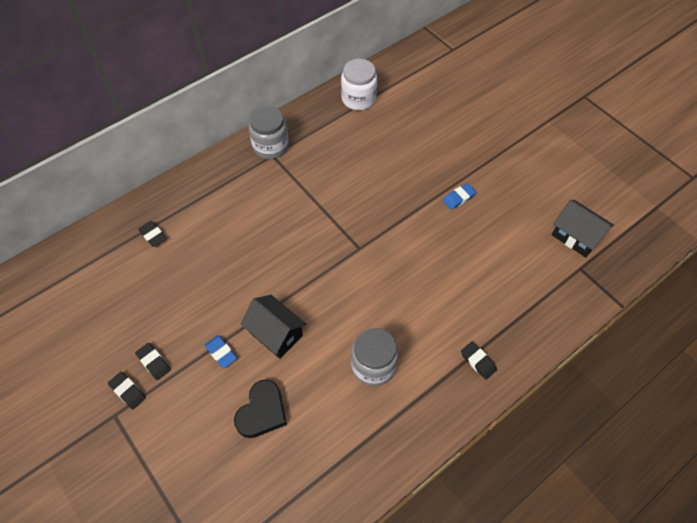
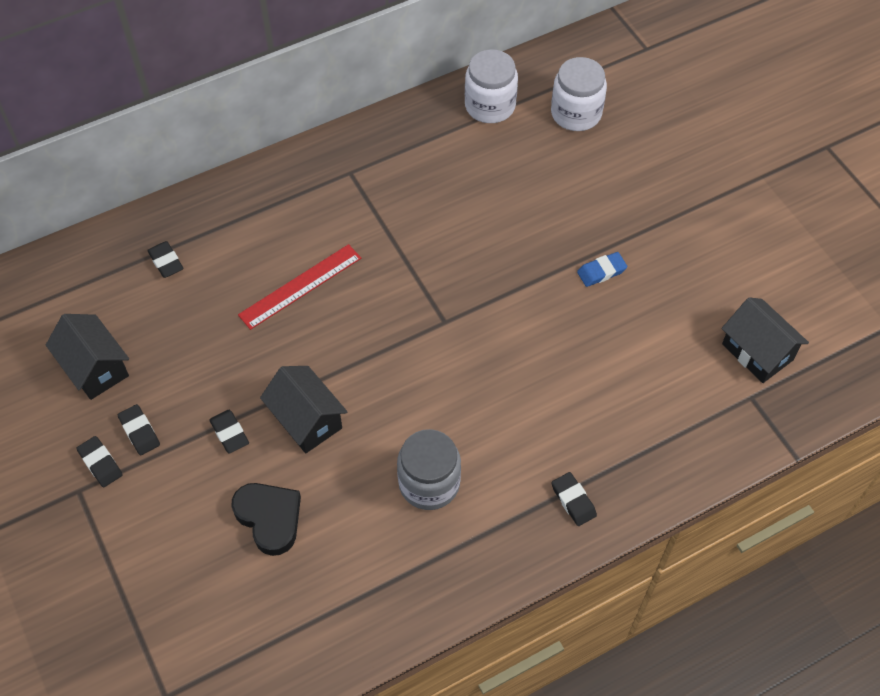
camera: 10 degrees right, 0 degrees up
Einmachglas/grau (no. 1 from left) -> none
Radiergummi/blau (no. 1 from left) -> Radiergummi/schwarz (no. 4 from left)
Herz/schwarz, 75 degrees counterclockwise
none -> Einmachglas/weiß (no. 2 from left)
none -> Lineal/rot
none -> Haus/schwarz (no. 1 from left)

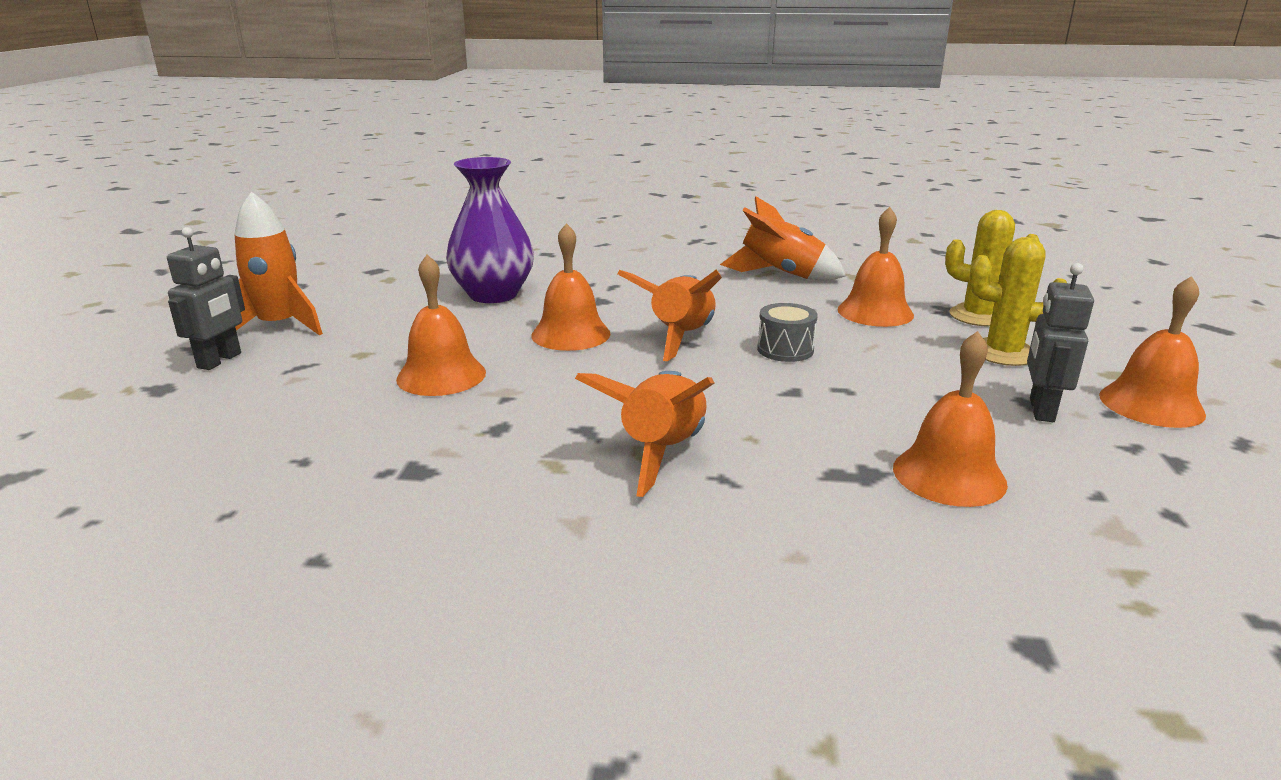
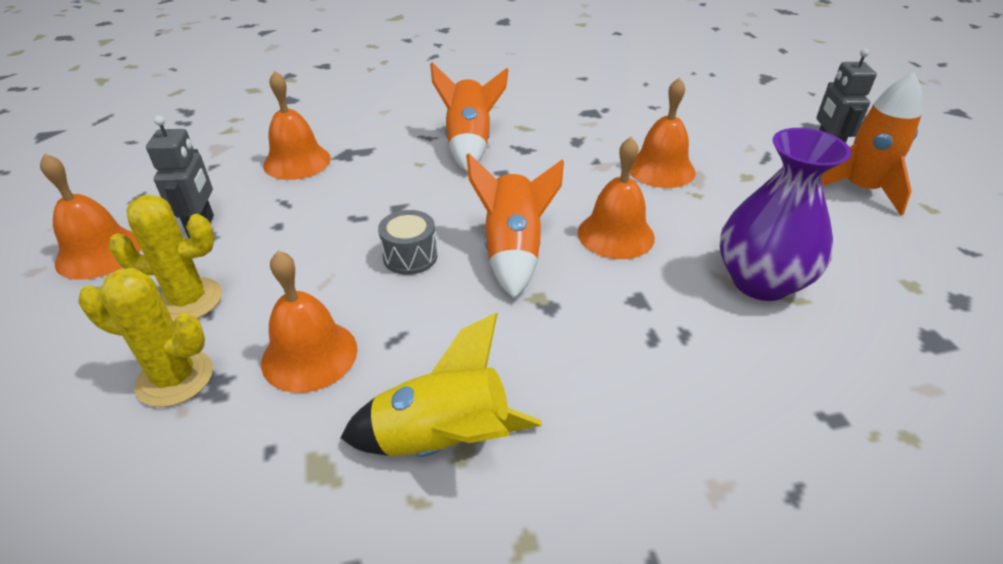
camera: 160 degrees right, 15 degrees up
Rakete/orange (no. 4 from left) -> Rakete/gelb

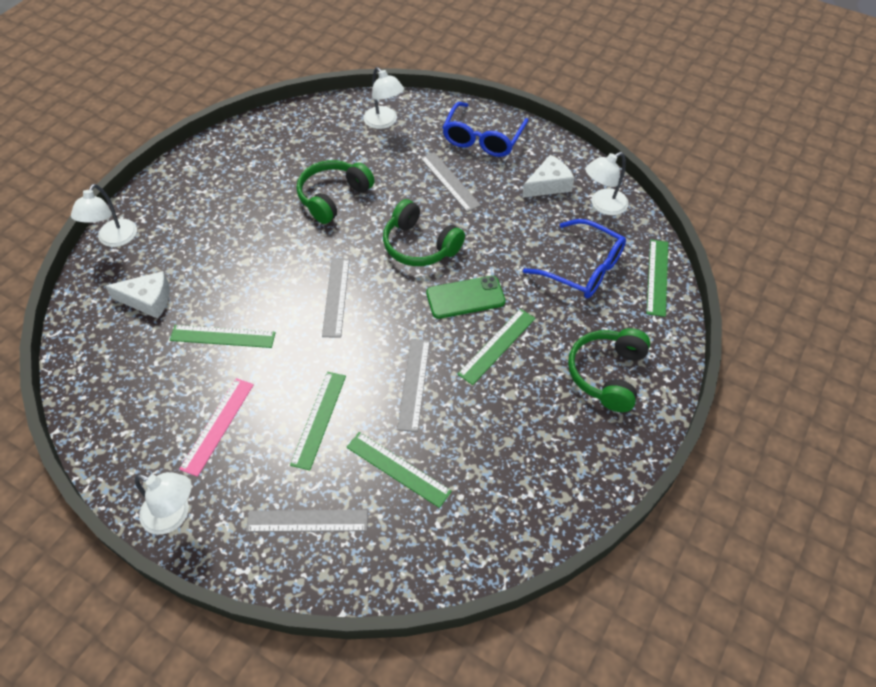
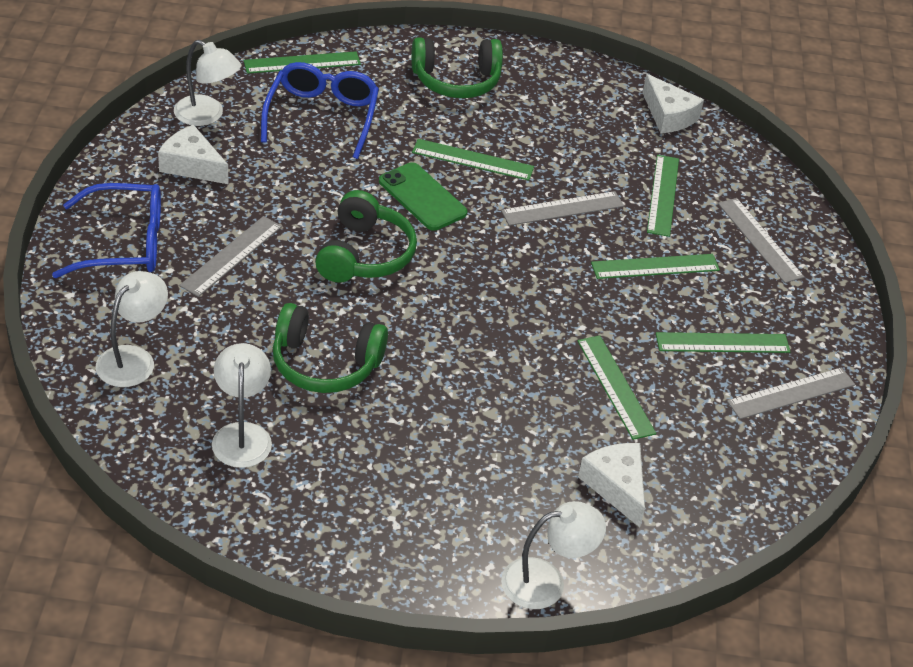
camera: 120 degrees left, 10 degrees down
Lineal/grau (no. 2 from left in the first image) -> Lineal/grau (no. 4 from left), relocated
Lineal/rosa -> Lineal/grün (no. 6 from left)
Lampe/weiß (no. 2 from left in the first image) -> Lampe/weiß (no. 3 from left), relocated
none -> Käse/weiß (no. 3 from left)

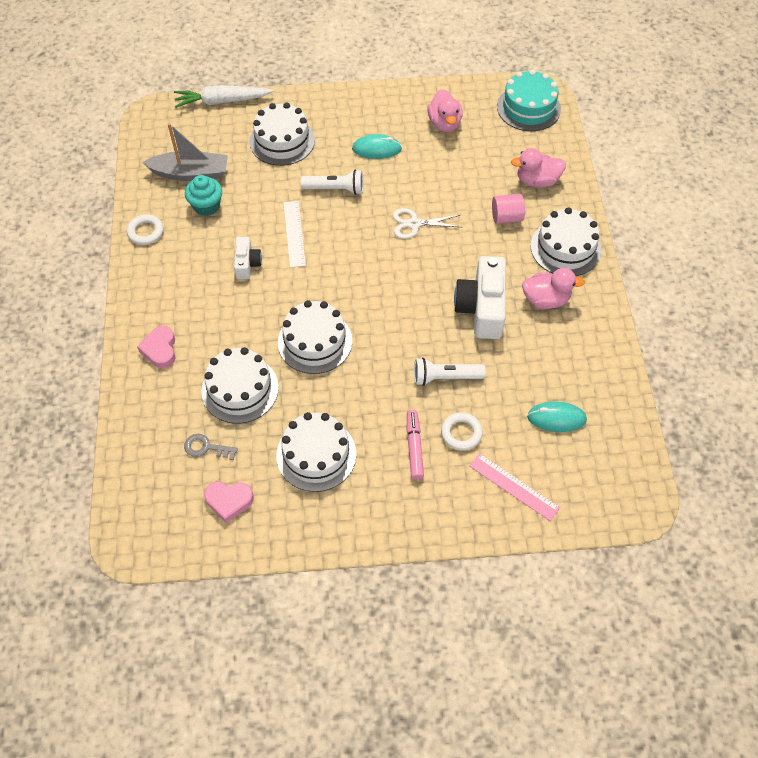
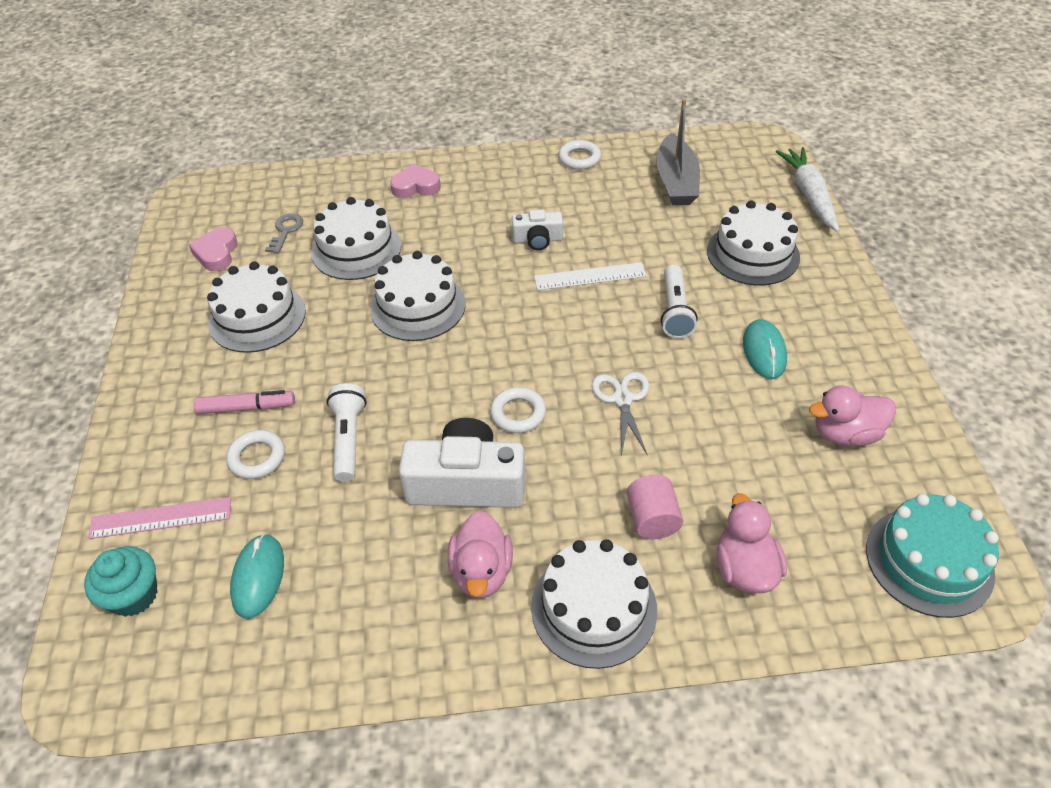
camera: 90 degrees right, 10 degrees down
Muffin/türkis, relocated
Lineal/rosa, 45 degrees clockwise
none -> Ring/weiß (no. 2 from left)

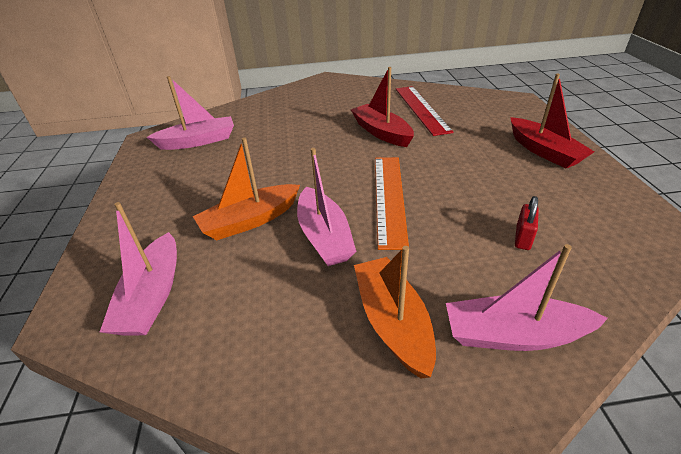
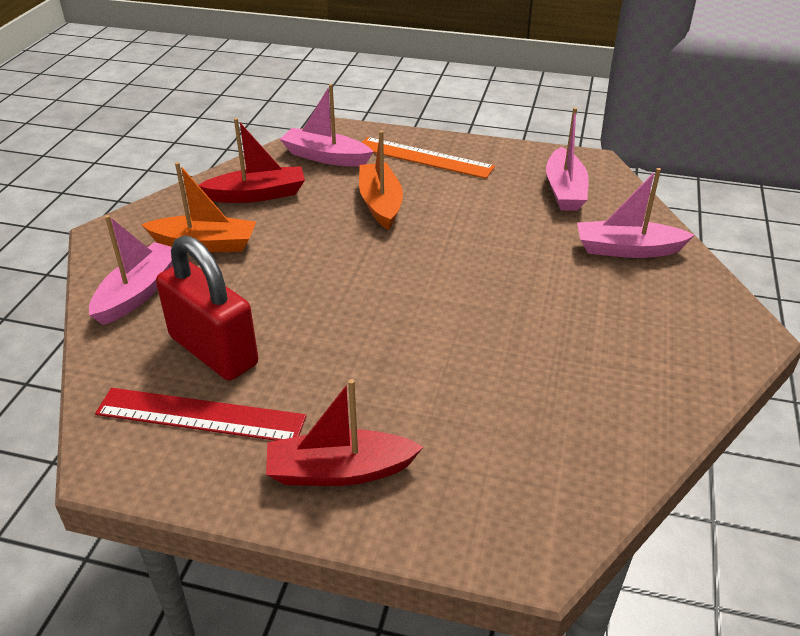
camera: 110 degrees right, 0 degrees up
Boot/rot (no. 1 from left), relocated
Lineal/rot, relocated
Boot/rosa (no. 3 from left in the first image) -> Boot/rosa (no. 4 from left), relocated
Lineal/orange, relocated
Vorhängeschloss/rot, x2.47

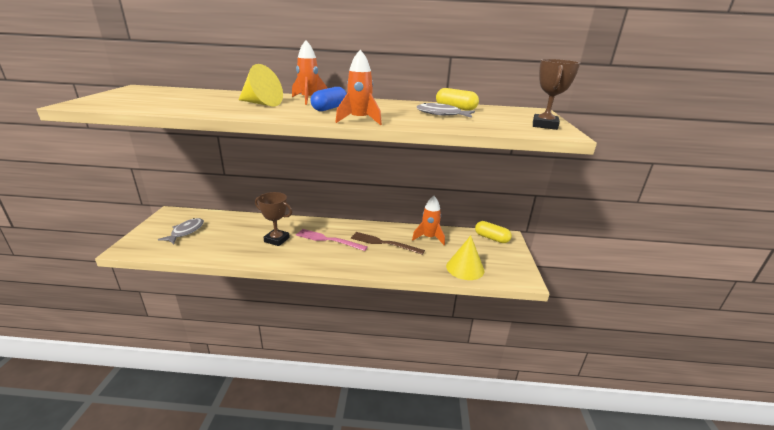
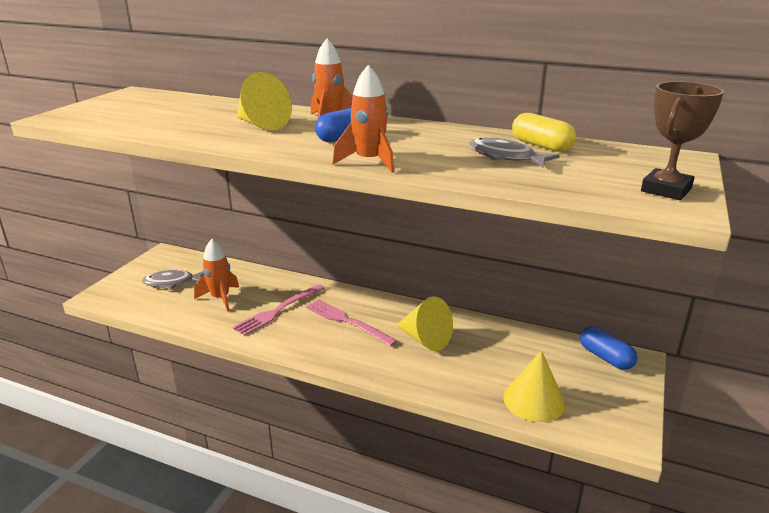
camera: 20 degrees right, 0 degrees up
Pokal/braun (no. 1 from left) -> Gabel/rosa (no. 1 from left)
Rakete/orange (no. 3 from left in the first image) -> Rakete/orange (no. 1 from left), relocated
Fisch/grau (no. 1 from left), 135 degrees counterclockwise
Kapsel/gelb (no. 2 from left) -> Kapsel/blau (no. 2 from left)
Gabel/braun -> Kegel/gelb (no. 2 from left)

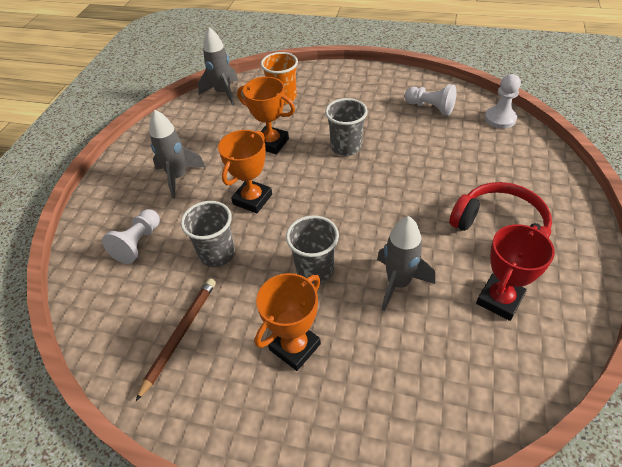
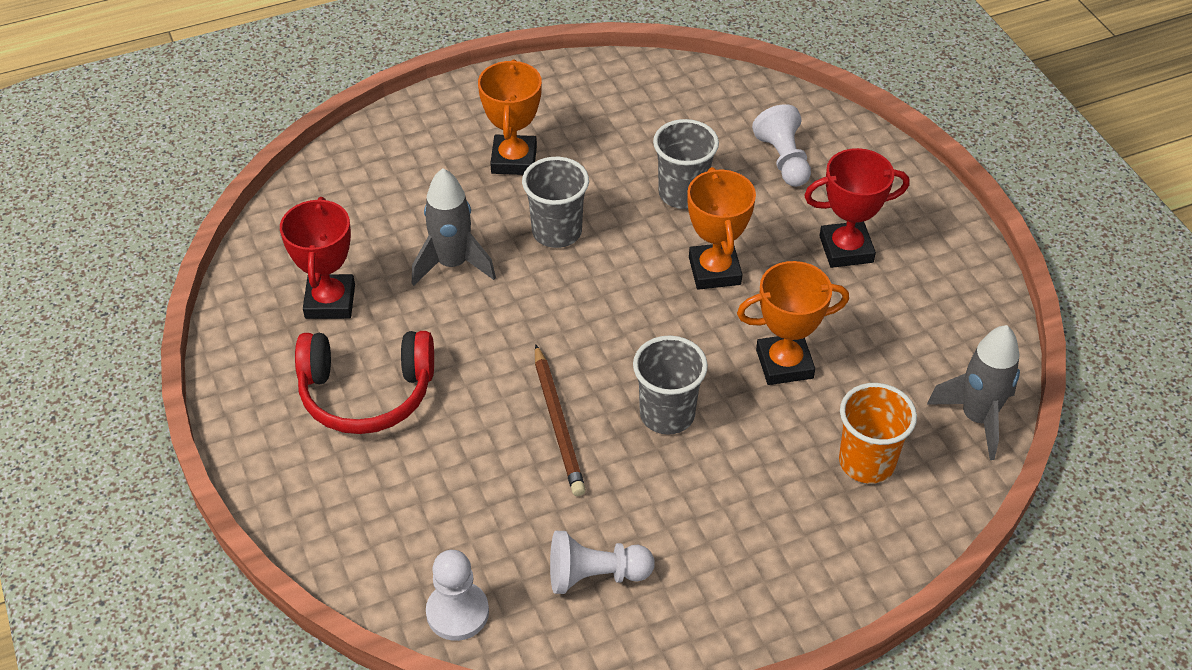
camera: 140 degrees right, 0 degrees up
Rakete/grau (no. 1 from left) -> Pokal/rot (no. 2 from left)
Bleistift/braun, relocated

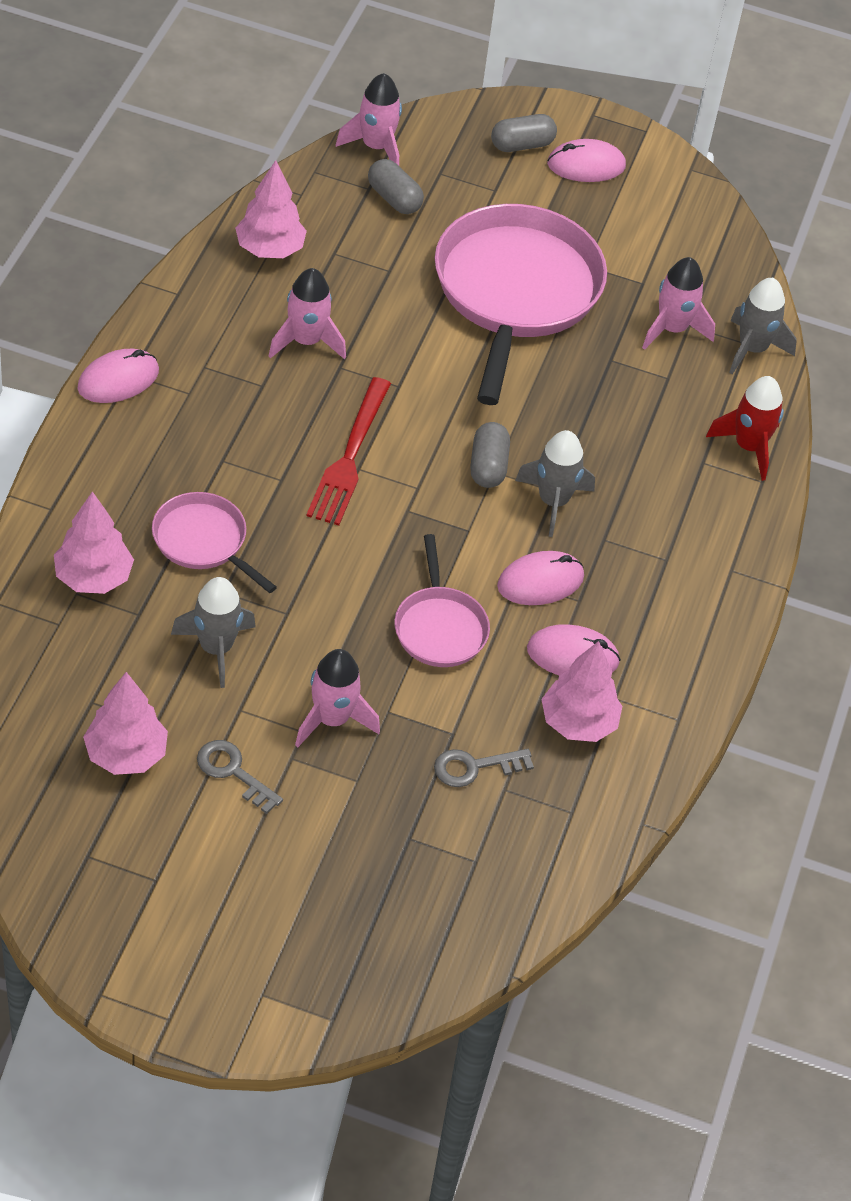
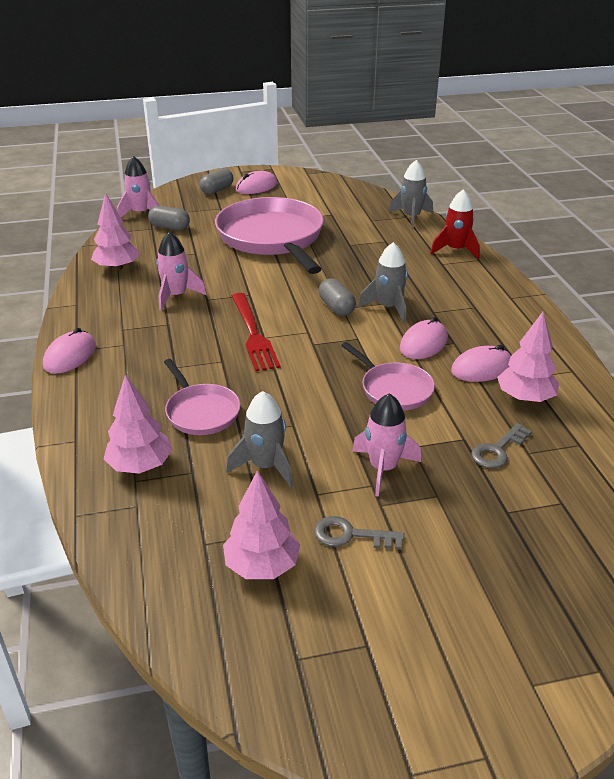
camera: 25 degrees left, 15 degrees down
Rakete/rosa (no. 4 from left) -> none
Pfanne/rosa (no. 1 from left), 135 degrees counterclockwise

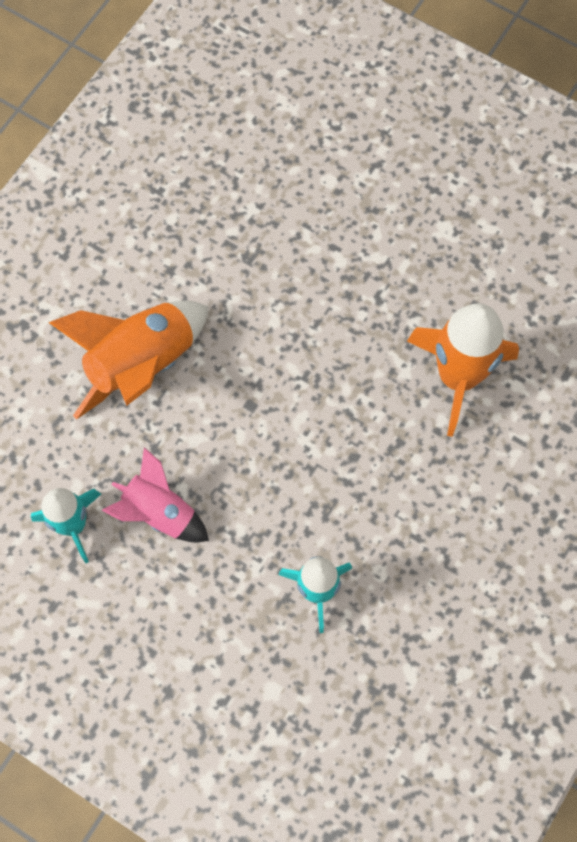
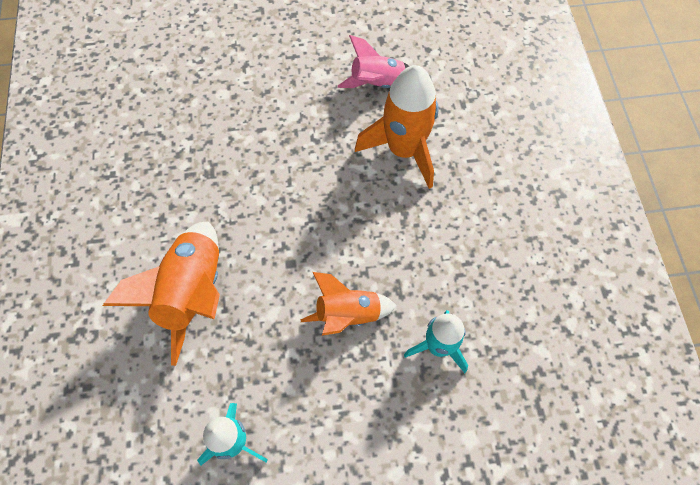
camera: 40 degrees left, 5 degrees down
Rakete/rosa, relocated
none -> Rakete/orange (no. 2 from left)

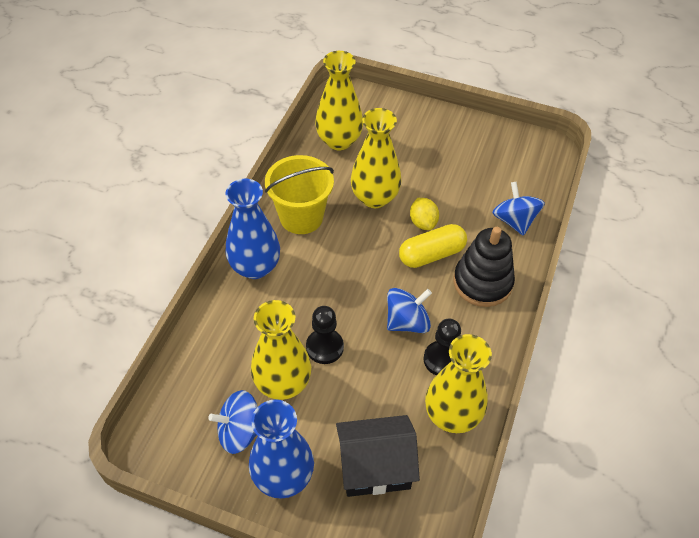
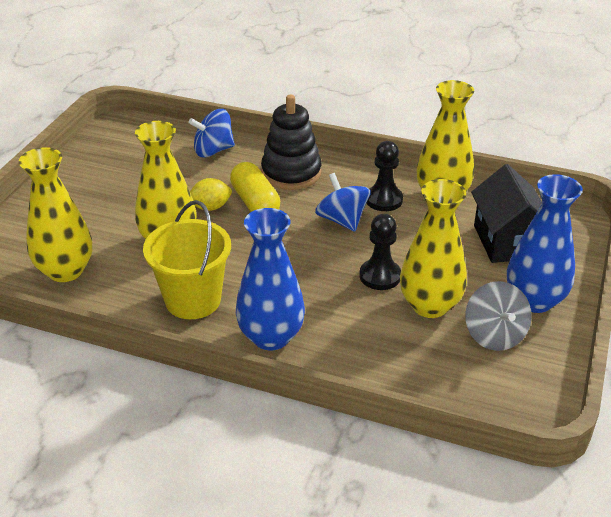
camera: 90 degrees left, 15 degrees down
Kreisel/blau (no. 1 from left) -> Kreisel/grau

